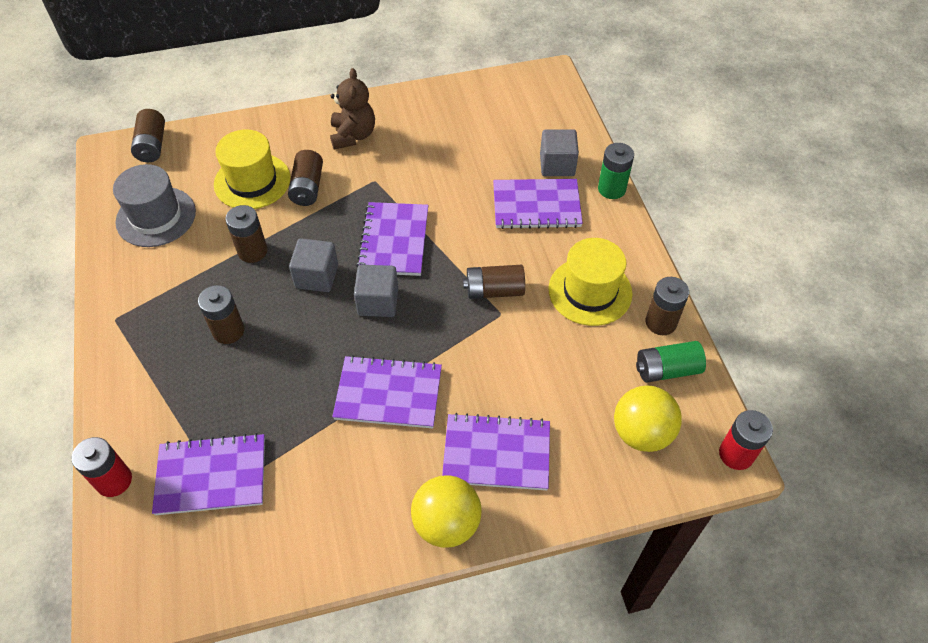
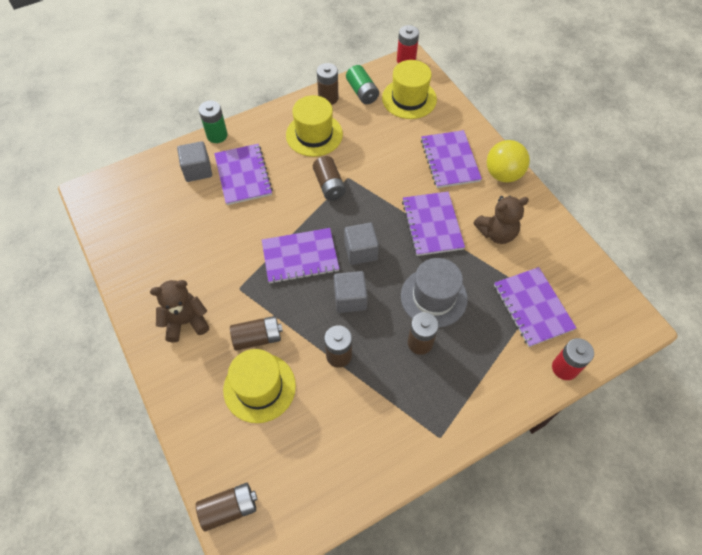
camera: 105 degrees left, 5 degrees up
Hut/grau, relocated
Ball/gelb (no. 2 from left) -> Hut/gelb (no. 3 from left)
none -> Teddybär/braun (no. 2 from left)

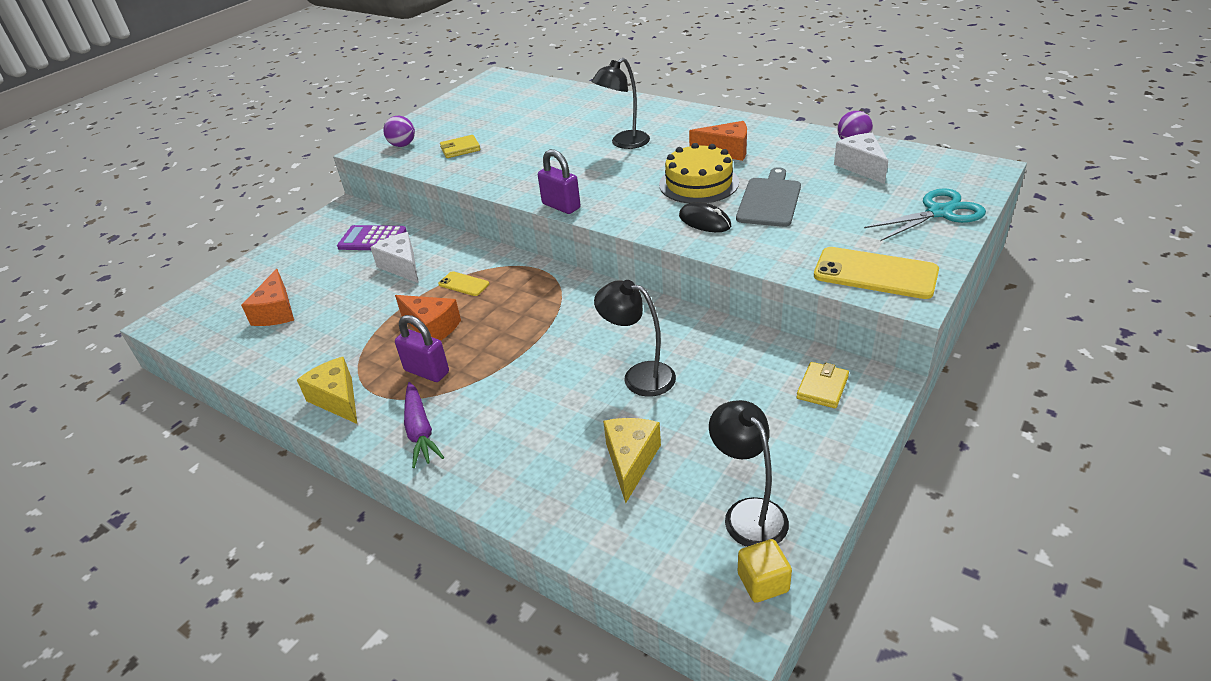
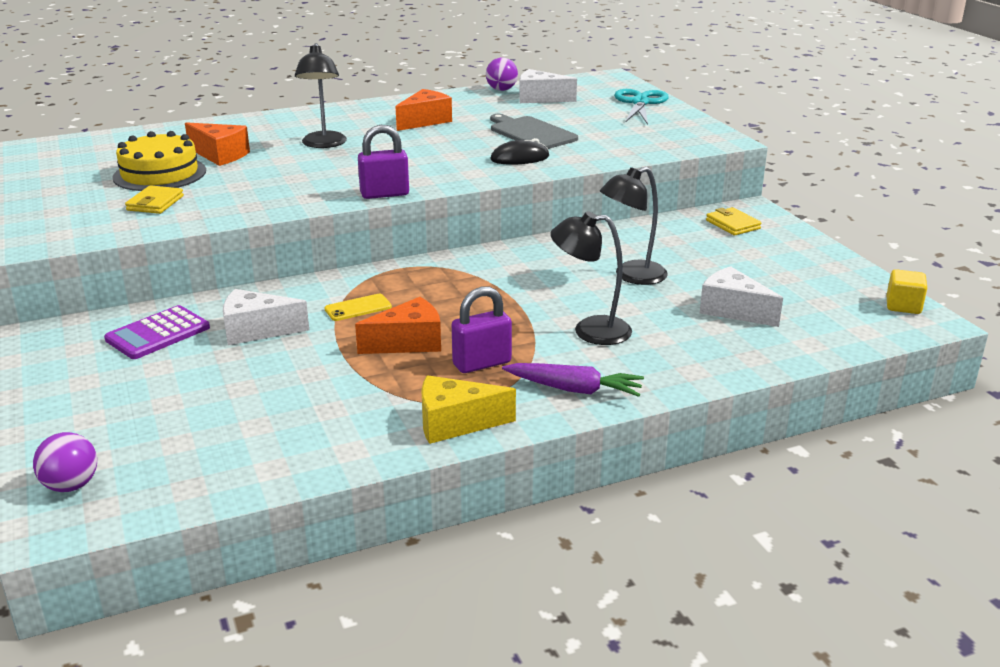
camera: 60 degrees left, 10 degrees down
Ball/lila (no. 1 from left), relocated
Kuchen/gelb, relocated
Handy/gelb (no. 2 from left) -> none
Käse/orange (no. 1 from left), relocated
Lampe/schwarz (no. 3 from left in the first image) -> Lampe/schwarz (no. 2 from left), relocated
Käse/gelb (no. 2 from left) -> Käse/weiß (no. 3 from left)

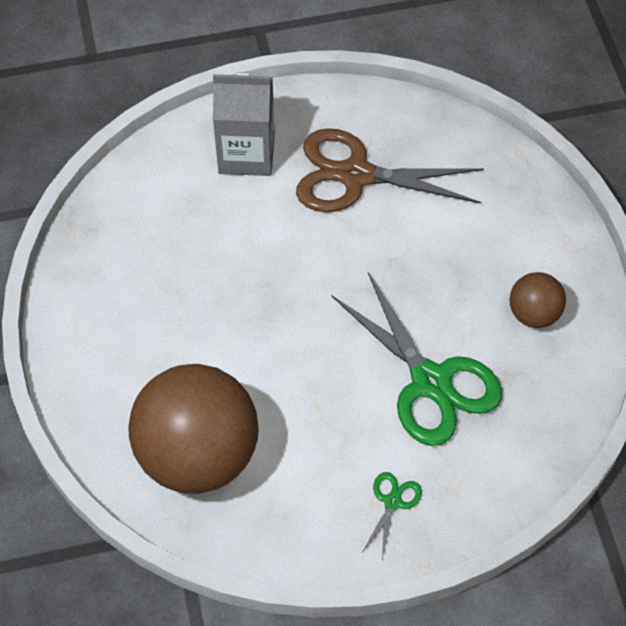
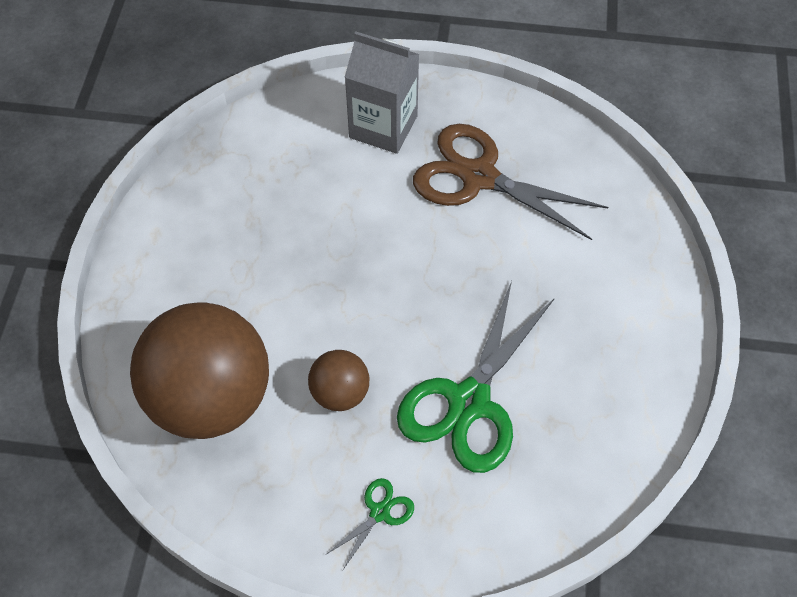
camera: 20 degrees right, 0 degrees up
Ball/braun (no. 2 from left), relocated
Schere/grün (no. 2 from left), 45 degrees clockwise

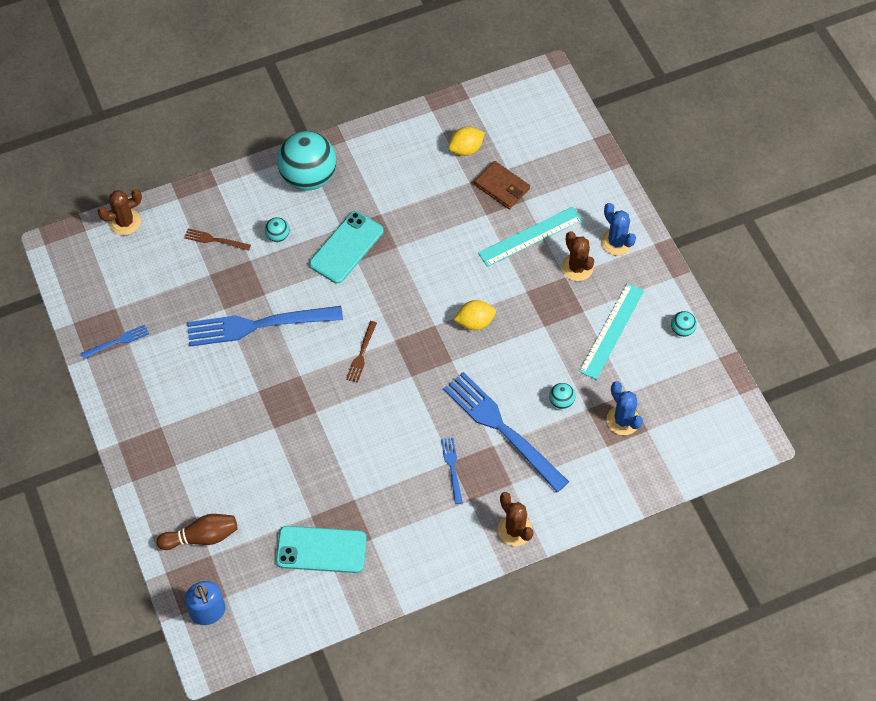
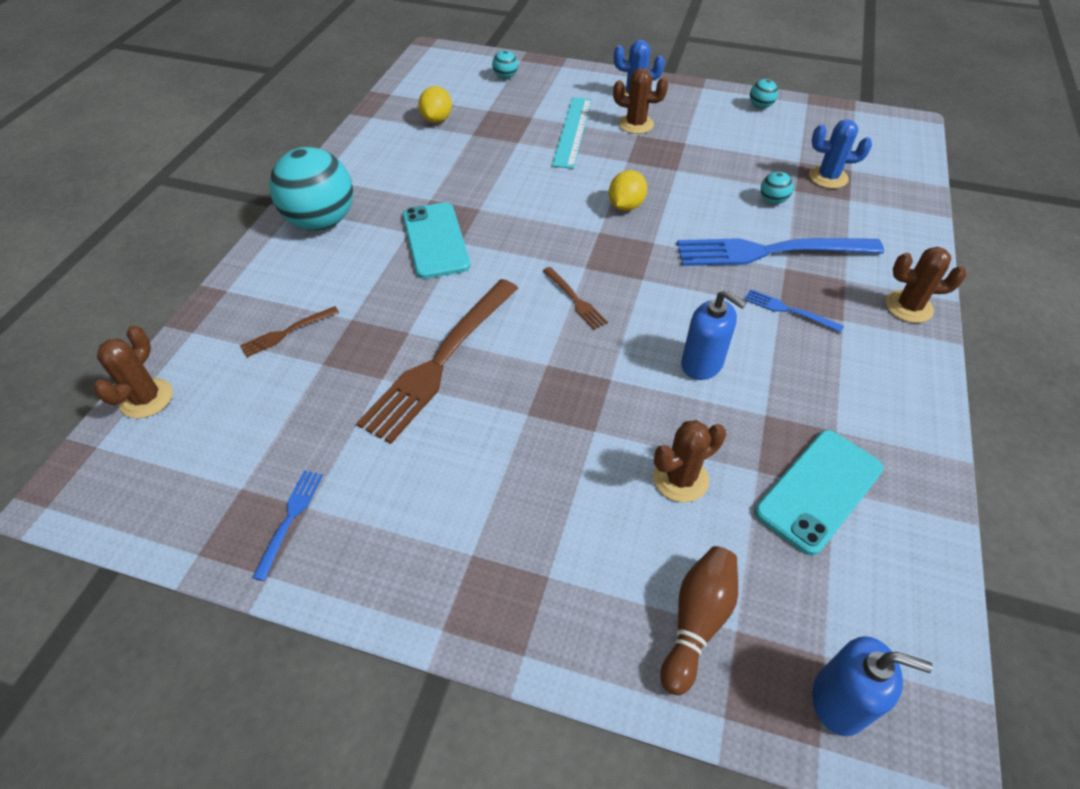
camera: 50 degrees left, 10 degrees down
Geldbörse/braun -> none
Ball/türkis (no. 1 from left in the first image) -> Ball/türkis (no. 2 from left), relocated
Lineal/türkis (no. 2 from left) -> none
Gabel/blau (no. 2 from left) -> Gabel/braun (no. 2 from left)
none -> Seifenspender/blau (no. 1 from left)
none -> Kaktus/braun (no. 3 from left)

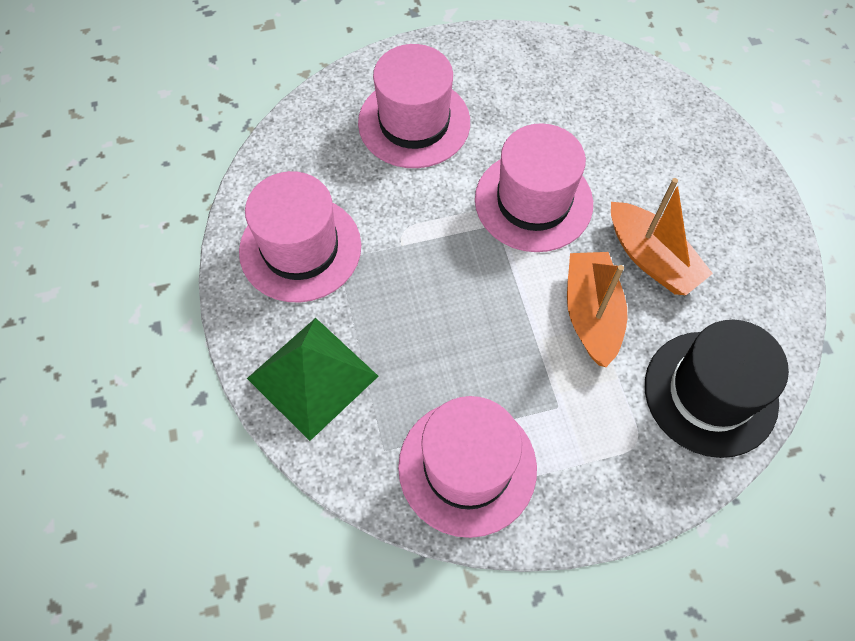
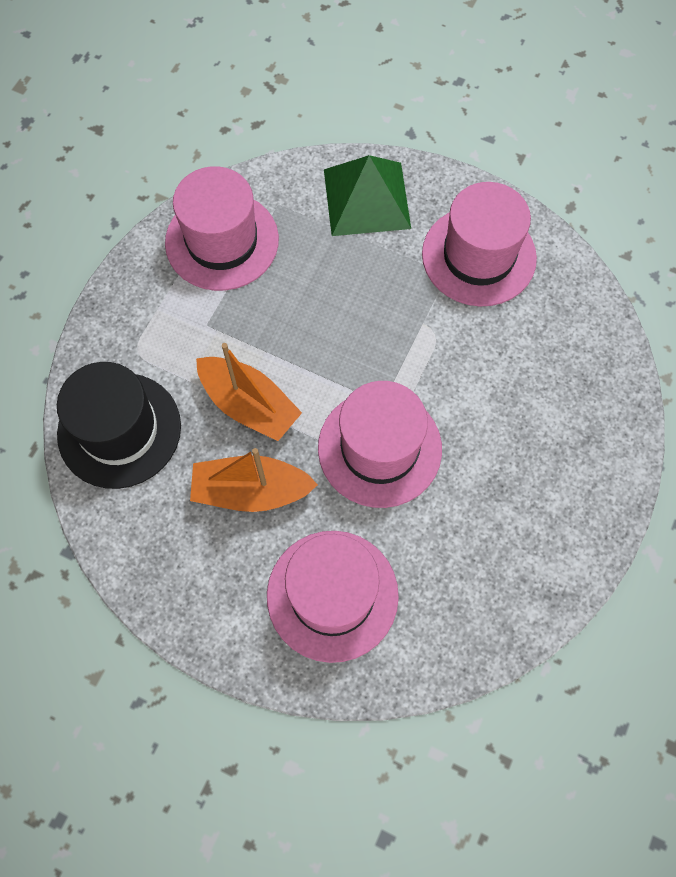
camera: 130 degrees right, 5 degrees up
Hut/rosa (no. 2 from left), relocated

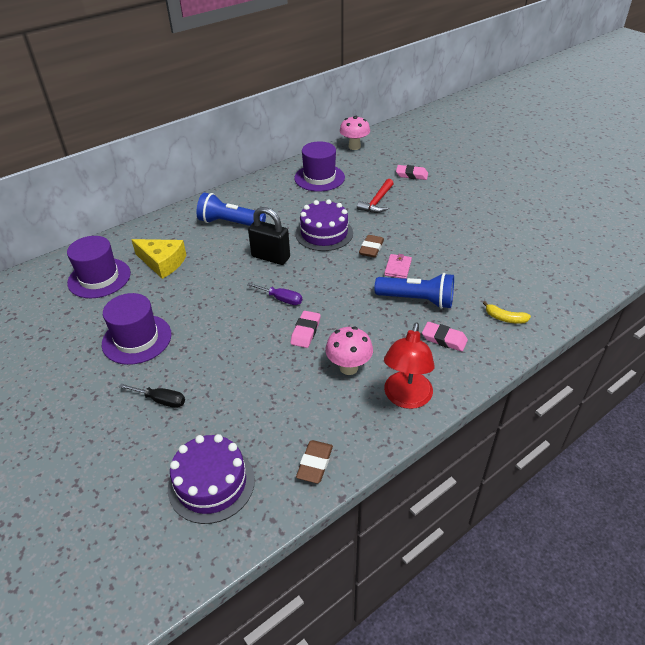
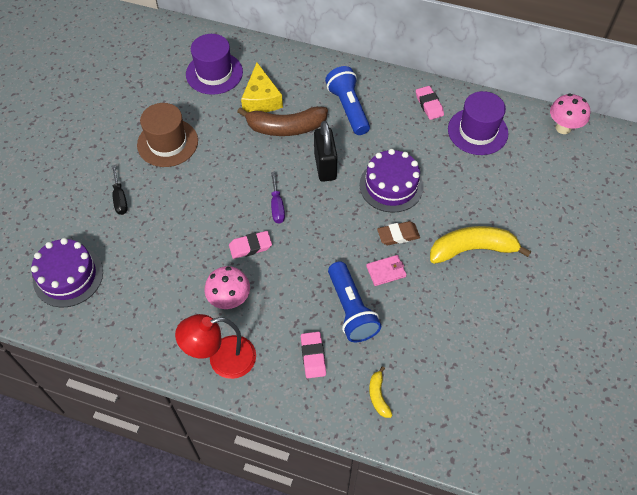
camera: 55 degrees right, 15 degrees up
Radiergummi/rosa (no. 2 from left in the first image) -> Radiergummi/rosa (no. 3 from left), relocated
Hammer/rot -> none
Hut/lila (no. 2 from left) -> Hut/braun
Radiergummi/braun (no. 1 from left) -> none
none -> Banane/braun
none -> Banane/gelb (no. 2 from left)

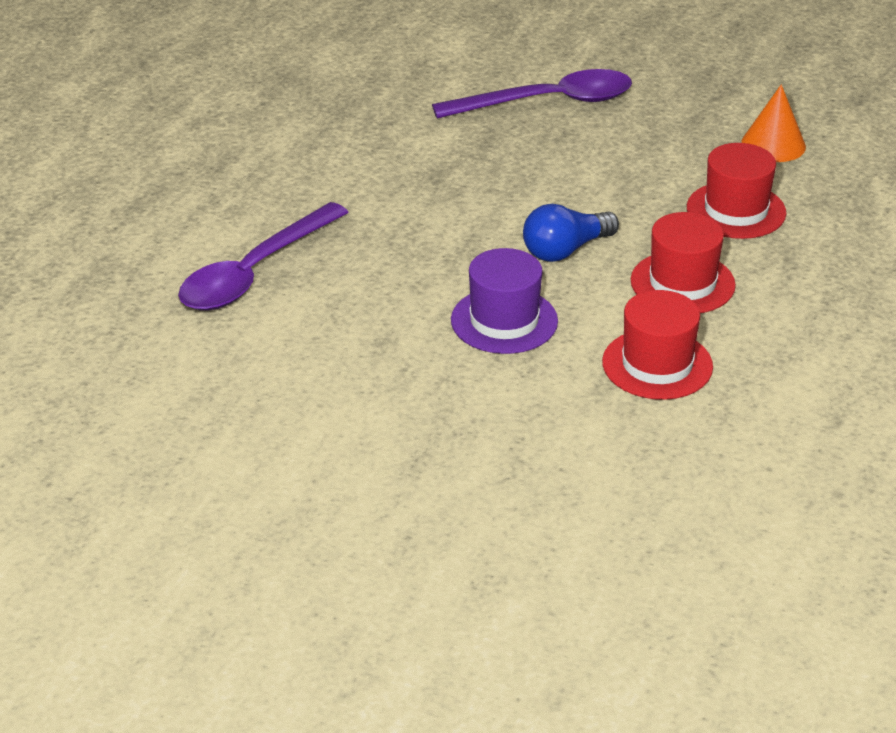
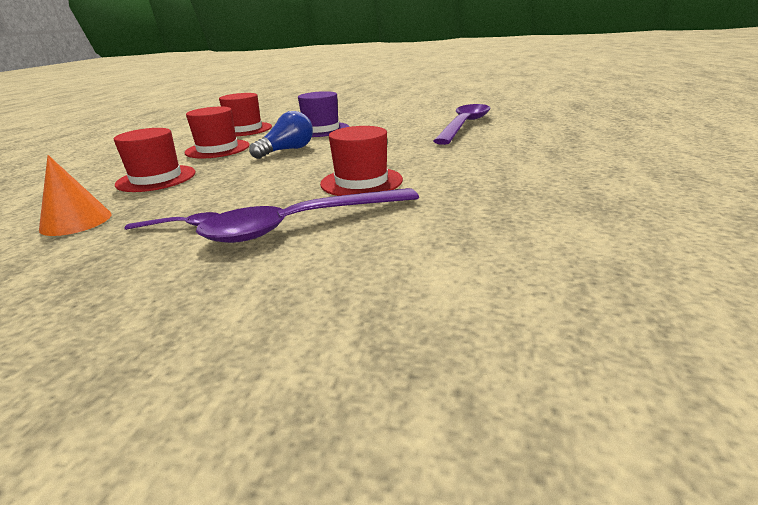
camera: 170 degrees right, 10 degrees down
none -> Hut/rot (no. 4 from left)
none -> Löffel/lila (no. 1 from left)

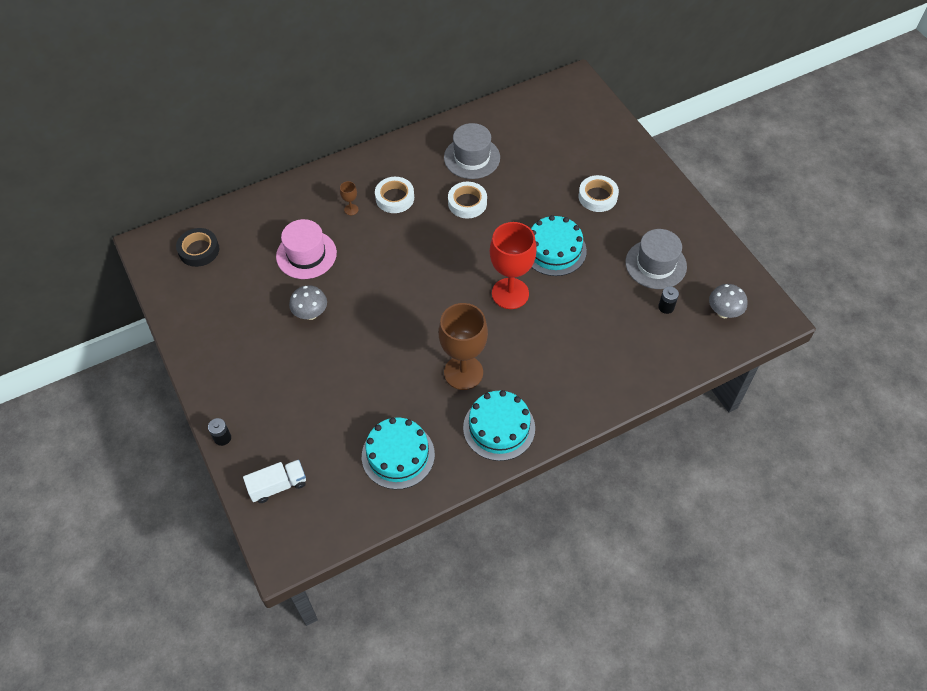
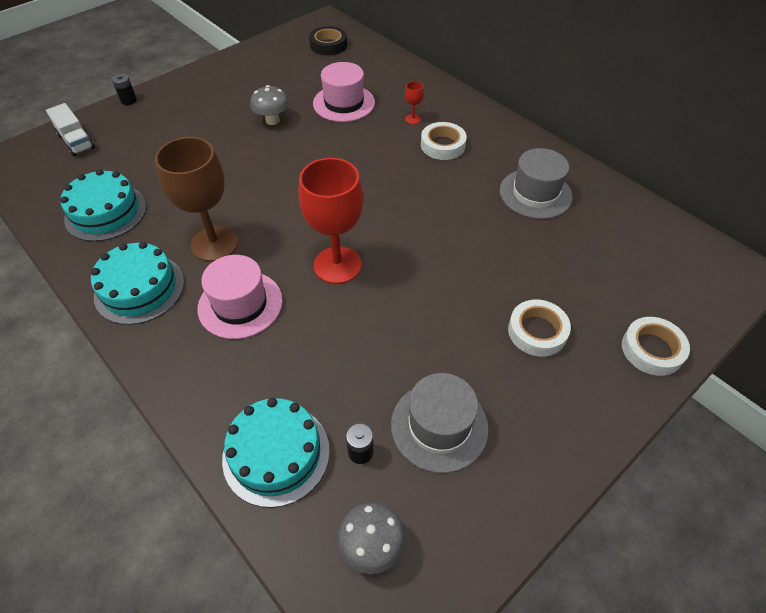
camera: 75 degrees right, 5 degrees down
Kelch/braun (no. 1 from left) -> Kelch/rot (no. 2 from left)
Klebeband/weiß (no. 2 from left in the first image) -> Klebeband/weiß (no. 3 from left), relocated
Kuchen/türkis (no. 3 from left), relocated
none -> Hut/rosa (no. 1 from left)

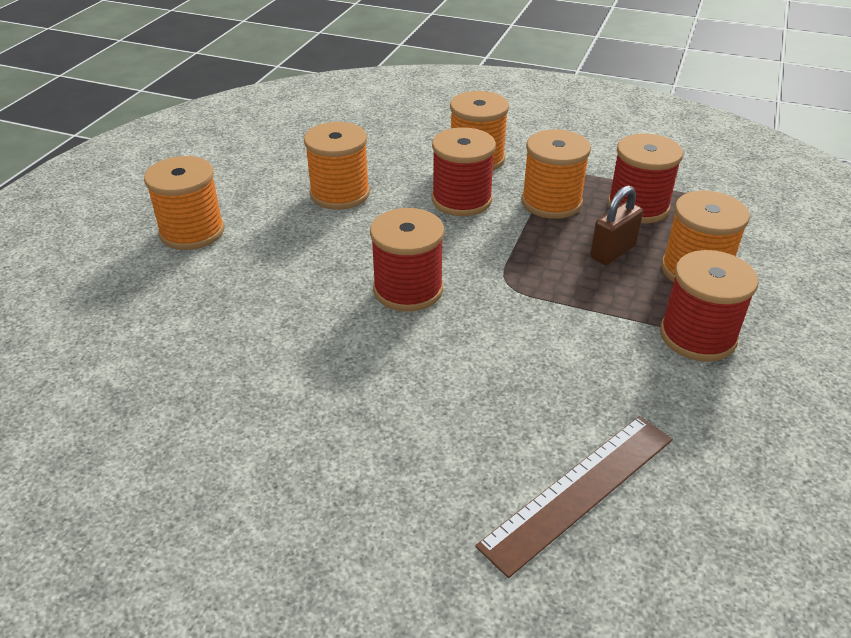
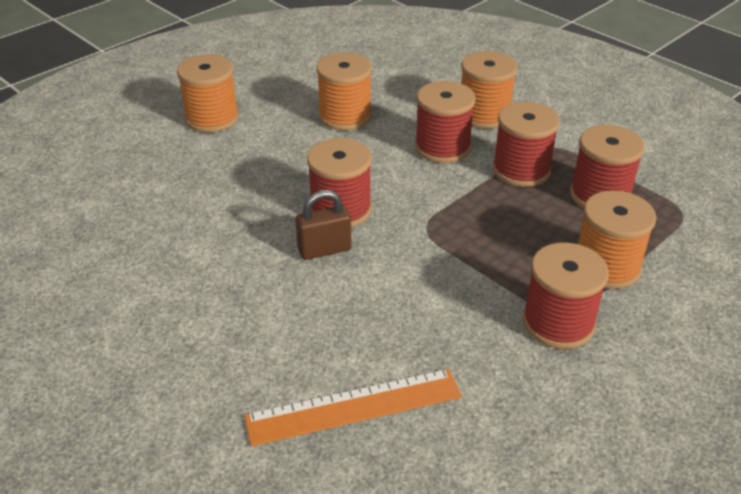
camera: 25 degrees right, 0 degrees up
Garnrolle/orange (no. 4 from left) -> Garnrolle/rot (no. 3 from left)
Vorhängeschloss/braun, relocated
Lineal/braun -> Lineal/orange

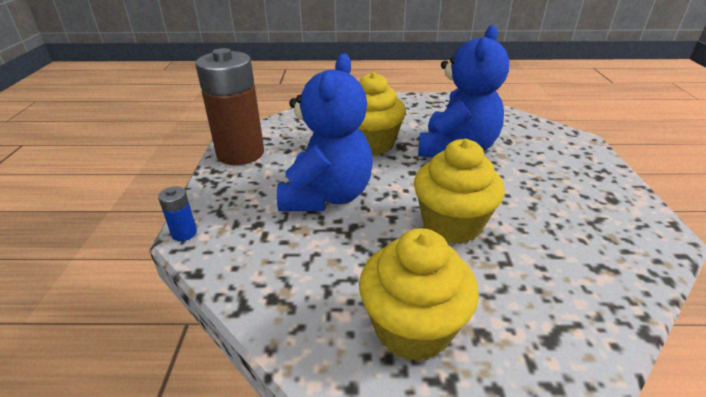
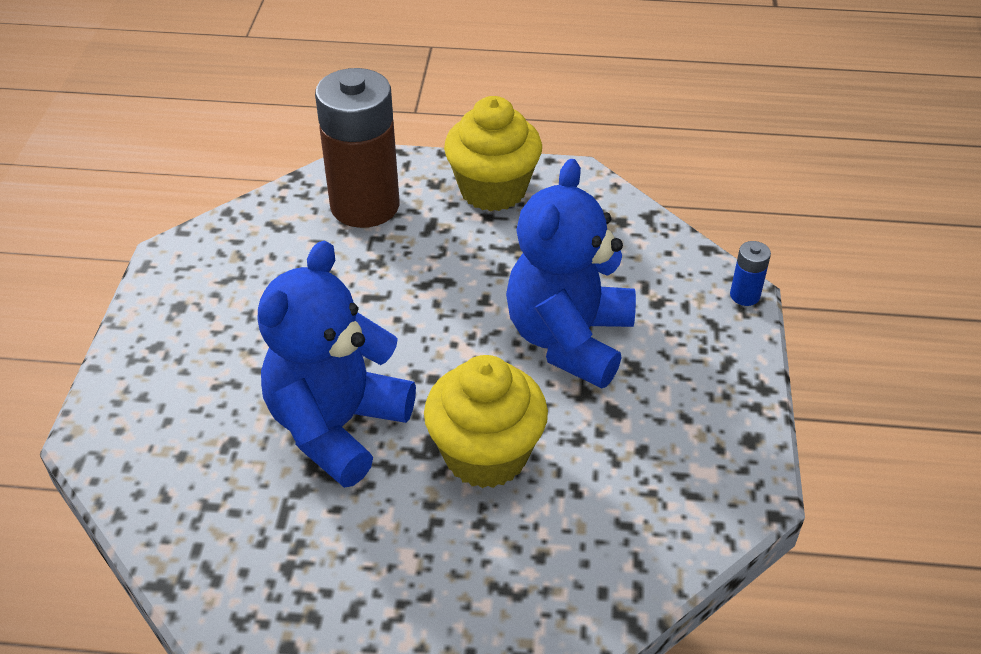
camera: 175 degrees left, 10 degrees up
Batterie/braun, relocated
Muffin/gelb (no. 3 from left) -> none

